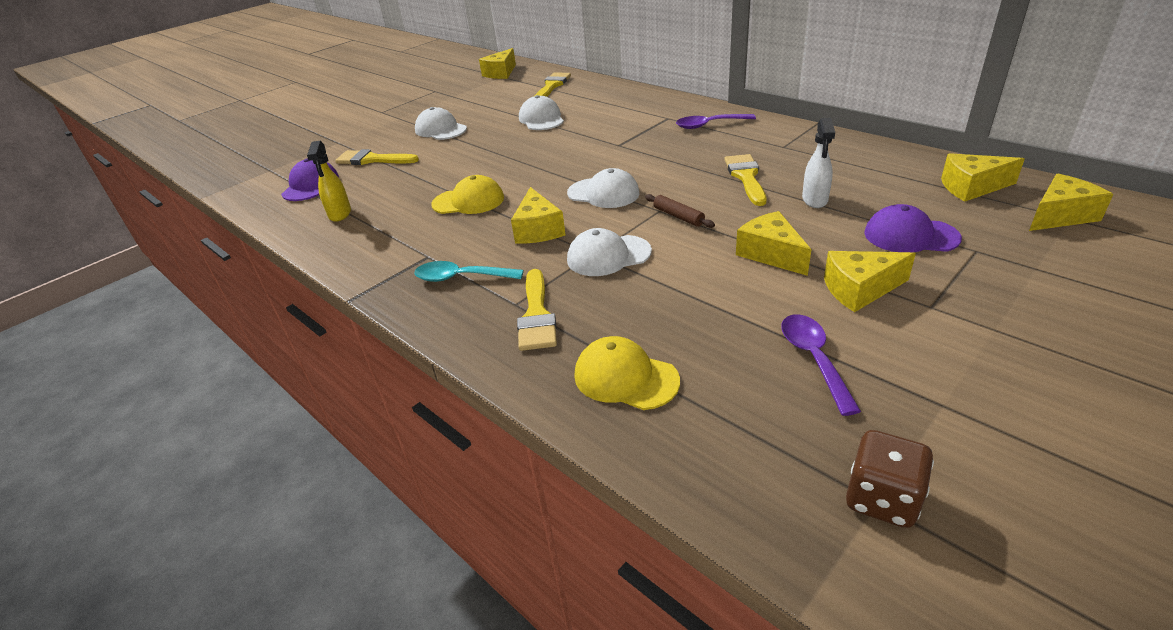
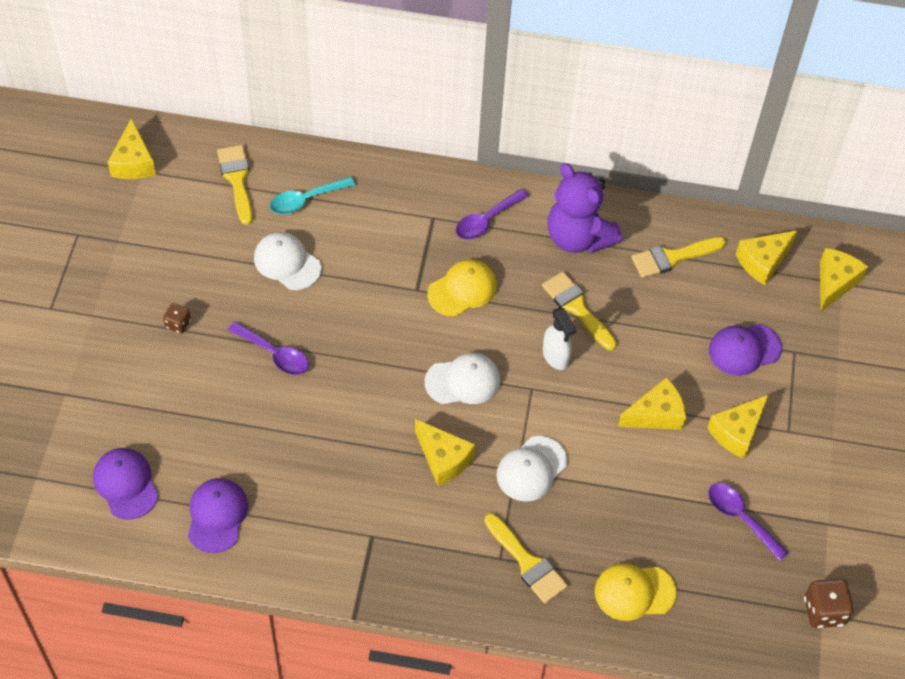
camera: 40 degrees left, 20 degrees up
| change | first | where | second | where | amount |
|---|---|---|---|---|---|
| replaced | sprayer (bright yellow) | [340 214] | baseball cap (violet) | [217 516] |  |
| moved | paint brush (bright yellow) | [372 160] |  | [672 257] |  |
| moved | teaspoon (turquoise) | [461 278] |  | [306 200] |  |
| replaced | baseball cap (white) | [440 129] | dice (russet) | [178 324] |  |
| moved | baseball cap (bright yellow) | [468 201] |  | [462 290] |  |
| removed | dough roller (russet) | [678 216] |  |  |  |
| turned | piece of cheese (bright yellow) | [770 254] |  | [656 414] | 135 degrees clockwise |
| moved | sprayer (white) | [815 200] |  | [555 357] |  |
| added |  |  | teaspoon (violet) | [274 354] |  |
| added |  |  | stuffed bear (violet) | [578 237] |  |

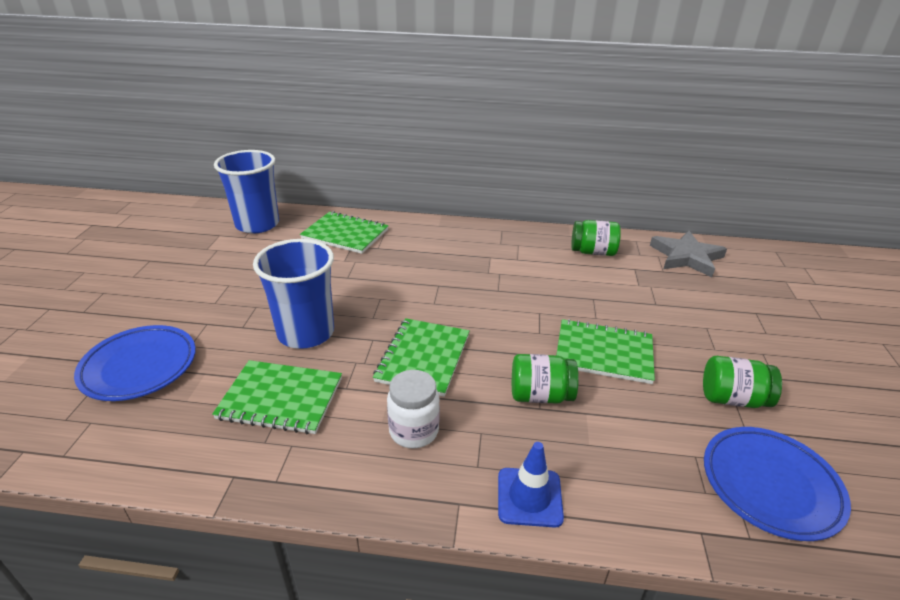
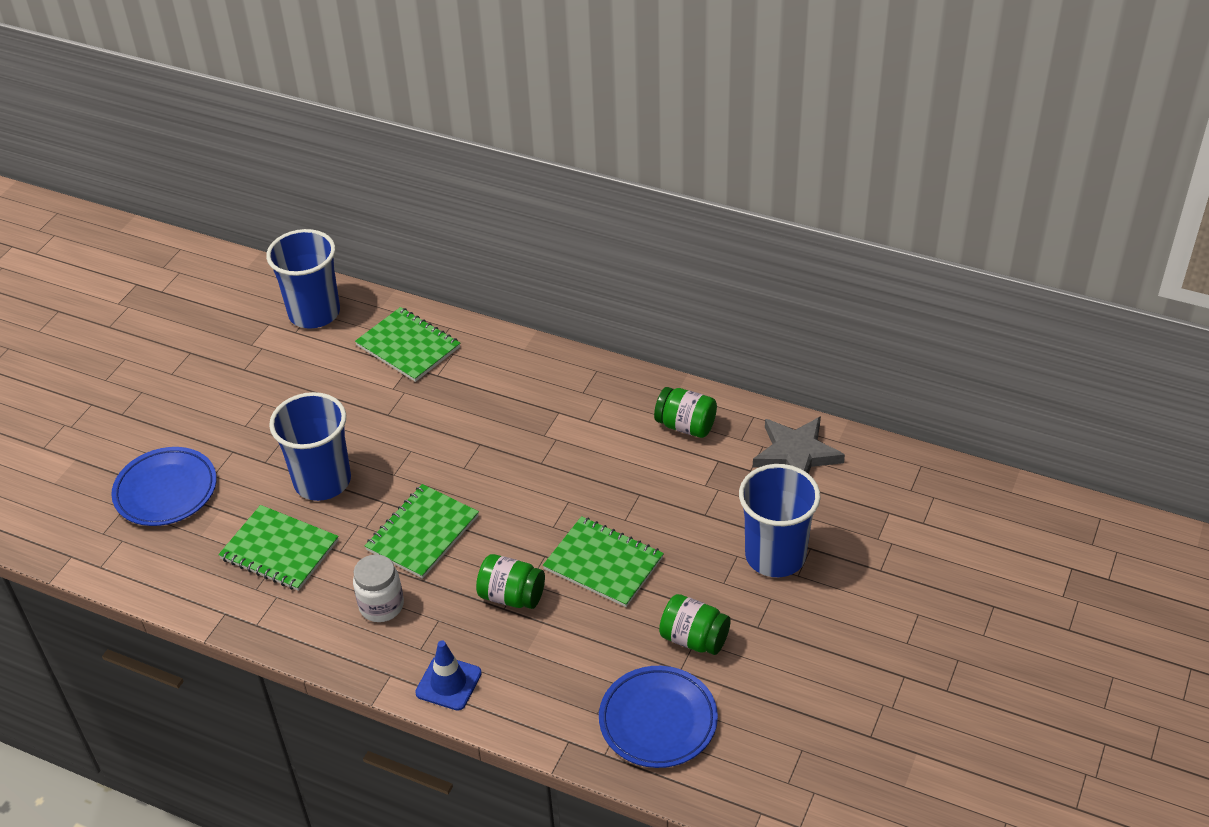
camera: 20 degrees right, 10 degrees up
| change | first | where | second | where | amount |
|---|---|---|---|---|---|
| added |  |  | tumbler (cobalt) | [775 555] |  |

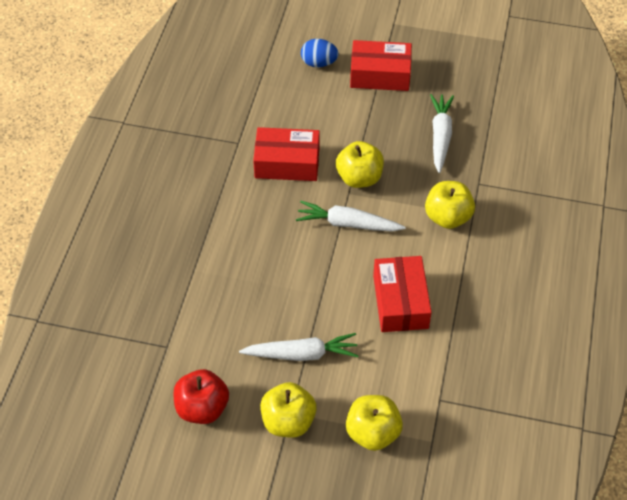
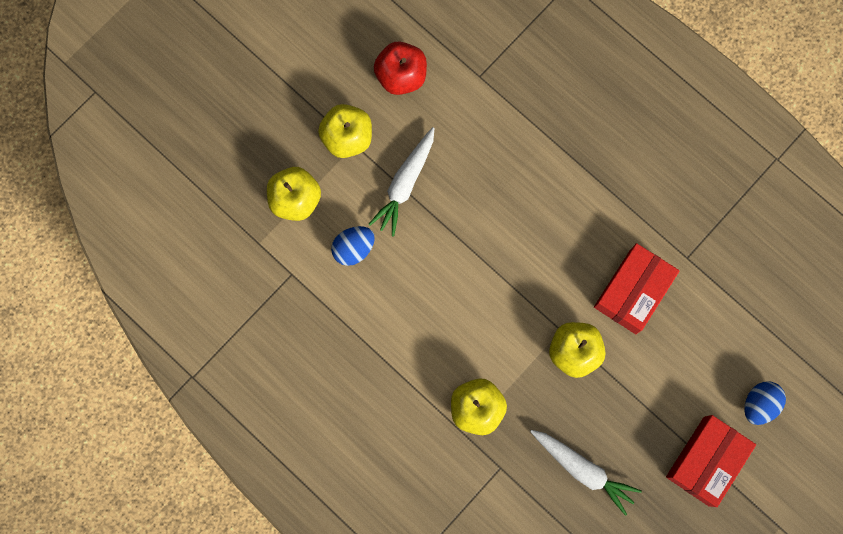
camera: 120 degrees right, 25 degrees up
| change | first | where | second | where | amount |
|---|---|---|---|---|---|
| removed | root vegetable (white) | [347 224] |  |  |  |
| removed | parcel (crimson) | [400 302] |  |  |  |
| added |  |  | egg (cobalt) | [353 248] |  |

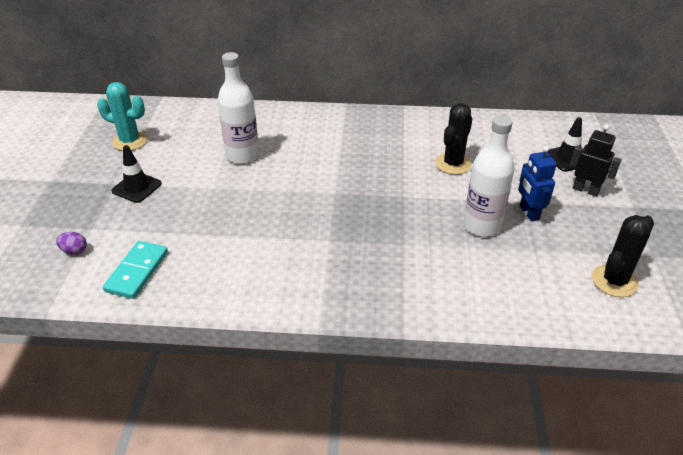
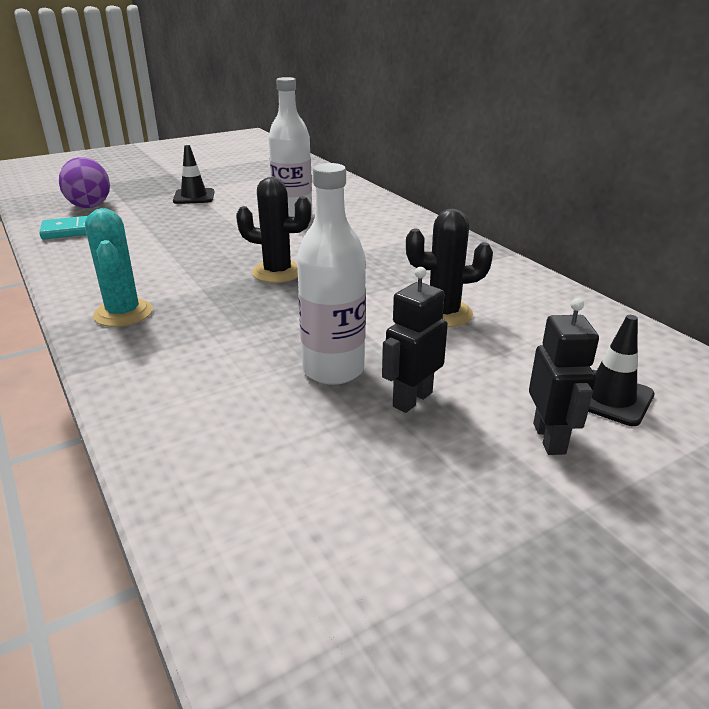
camera: 55 degrees right, 10 degrees down
| change | first | where | second | where | amount |
|---|---|---|---|---|---|
| resized | egg (violet) | [74 251] |  | [89 205] | x2.21 |
| moved | cactus (turquoise) | [130 141] |  | [123 313] |  |
| recoloured | robot figure (cobalt) | [529 213] | robot figure (black) | [412 399] |  |
| moved | cactus (black) | [614 281] |  | [277 272] |  |

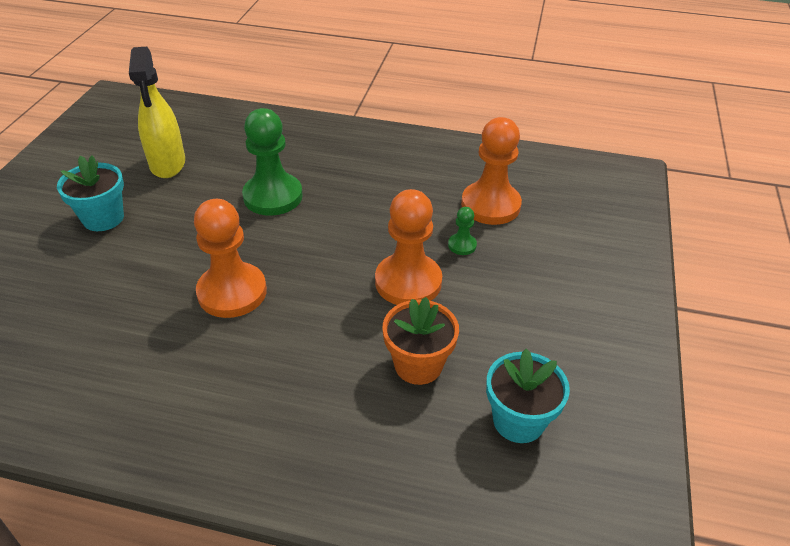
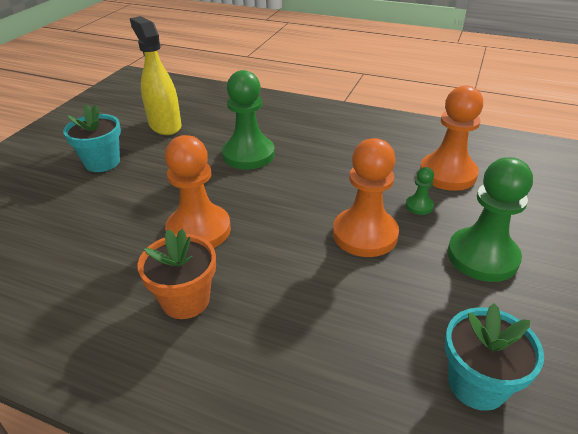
camera: 10 degrees right, 5 degrees down
| change | first | where | second | where | amount |
|---|---|---|---|---|---|
| turned | sprayer (bright yellow) | [168 164] |  | [165 125] | 150 degrees clockwise |
| moved | plant pot (bright orange) | [418 365] |  | [185 300] |  |
| added |  |  | game pawn (green) | [482 256] |  |

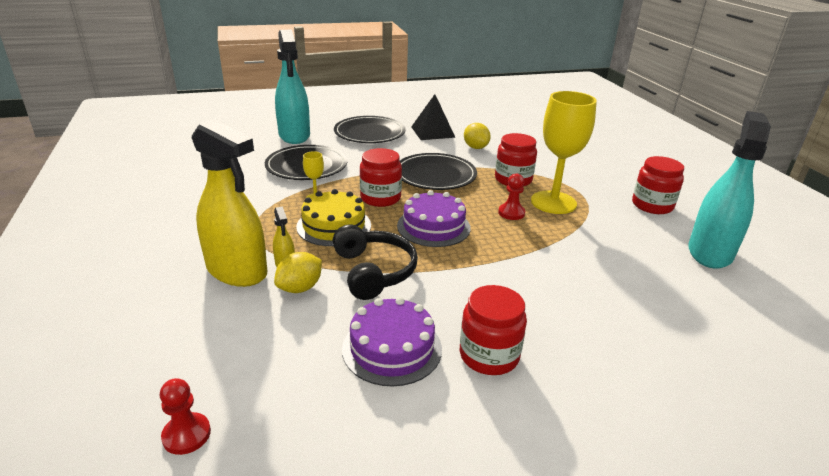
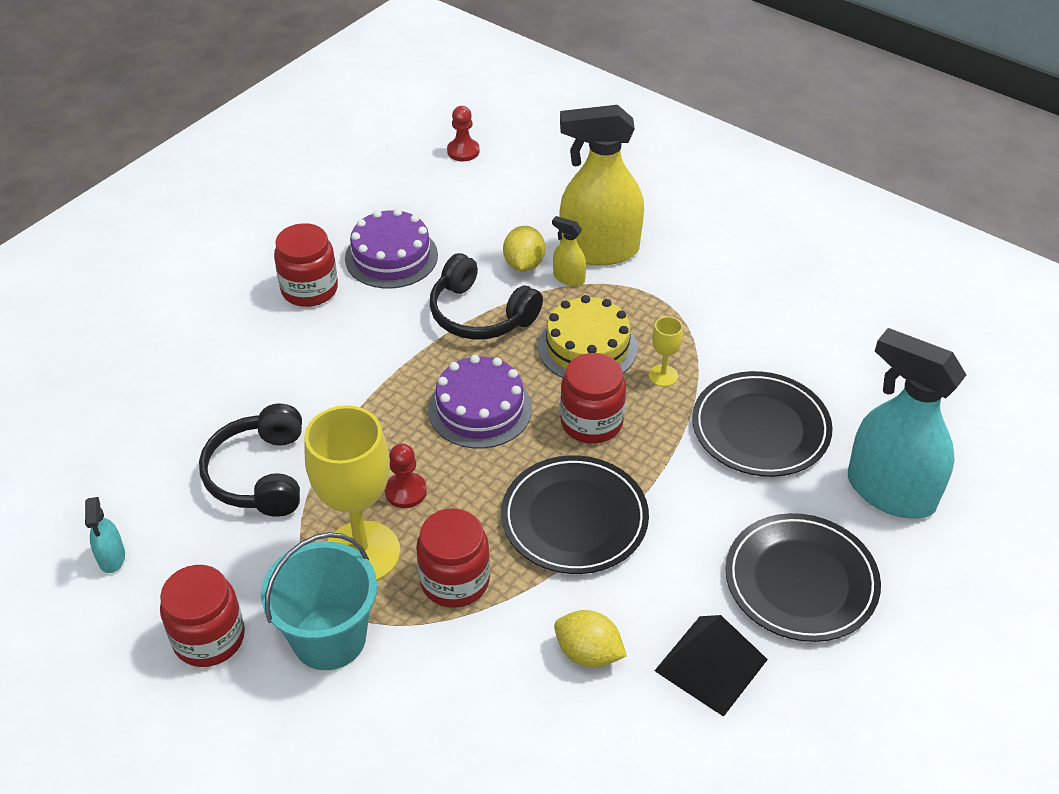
camera: 145 degrees right, 15 degrees up
| change | first | where | second | where | amount |
|---|---|---|---|---|---|
| resized | sprayer (turquoise) | [710 252] |  | [112 558] | x0.42 |
| added |  |  | headset (black) | [260 474] |  |
| added |  |  | sand bucket (turquoise) | [329 638] |  |

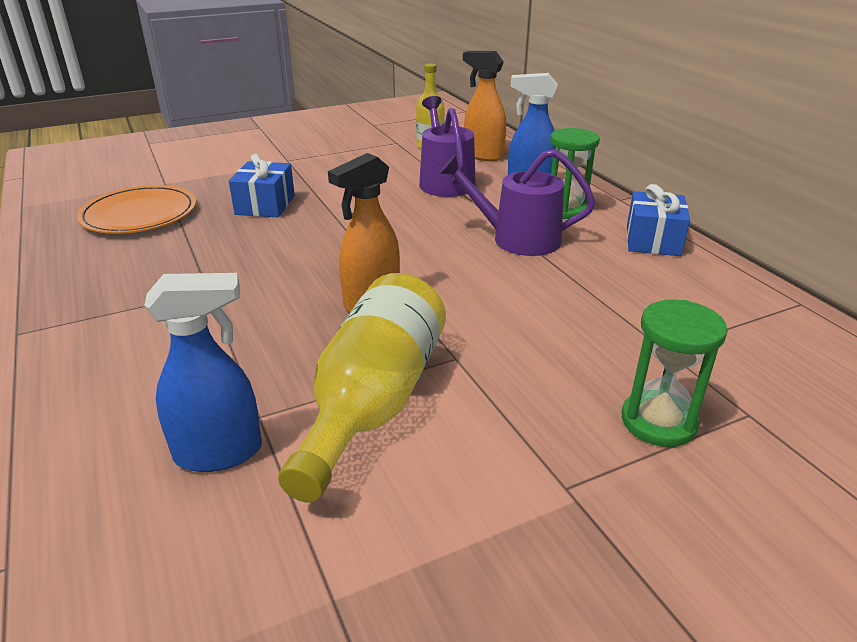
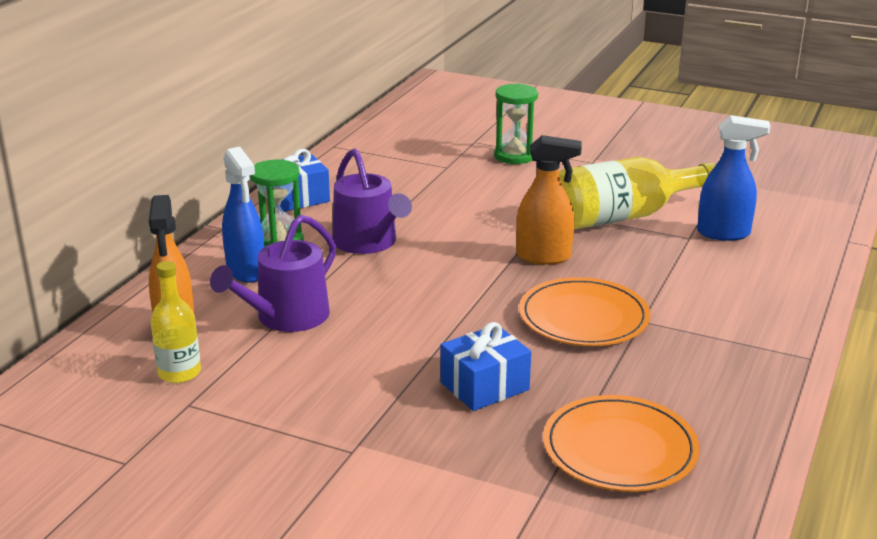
camera: 130 degrees left, 5 degrees down
| change | first | where | second | where | amount |
|---|---|---|---|---|---|
| turned | sprayer (cobalt) | [220 453] |  | [724 233] | 150 degrees clockwise |
| added |  |  | flat dish (bright orange) | [583 317] |  |

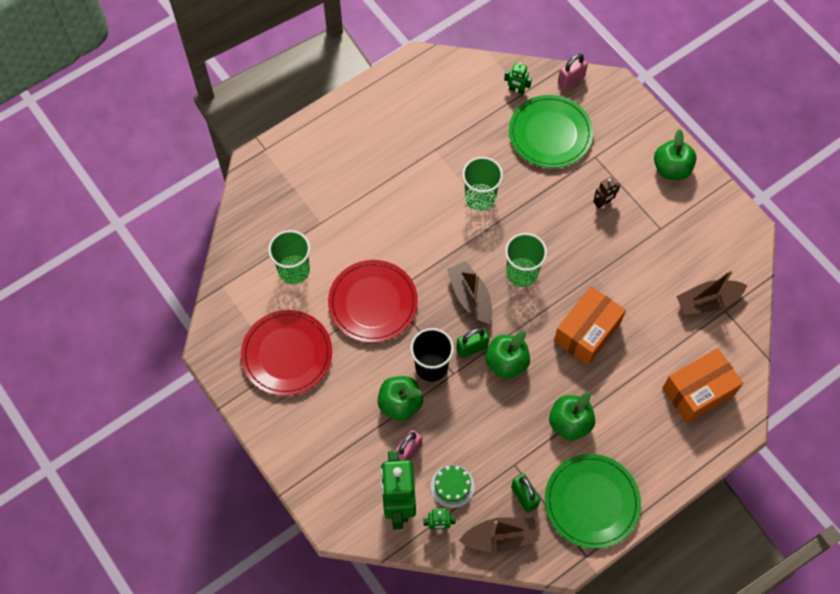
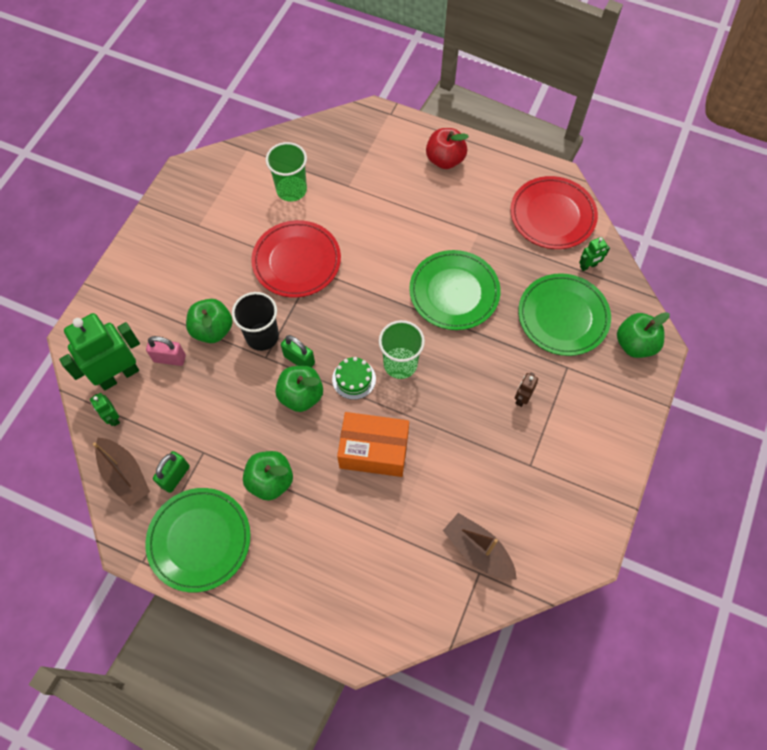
camera: 60 degrees right, 0 degrees up
| change | first | where | second | where | amount |
|---|---|---|---|---|---|
| moved | flat dish (crimson) | [287 354] |  | [552 215] |  |
| moved | cake (green) | [452 486] |  | [354 379] |  |
| removed | sailboat (russet) | [470 297] |  |  |  |
| replaced | tumbler (green) | [480 198] | flat dish (green) | [454 292] |  |
| turned | robot figure (green) | [516 90] |  | [588 266] | 105 degrees counterclockwise |
| removed | small lock (pink) | [571 80] |  |  |  |
| turned | robot figure (russet) | [603 203] |  | [522 398] | 90 degrees clockwise |
| moved | apple fruit (green) | [671 169] |  | [635 344] |  |
| removed | parcel (bright orange) | [698 391] |  |  |  |
| added |  |  | apple fruit (crimson) | [445 160] |  |

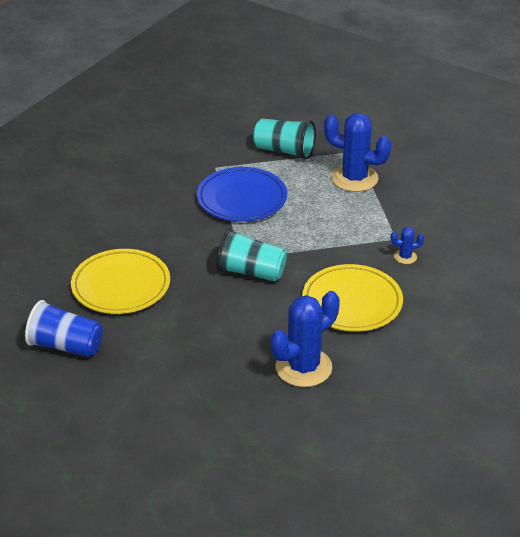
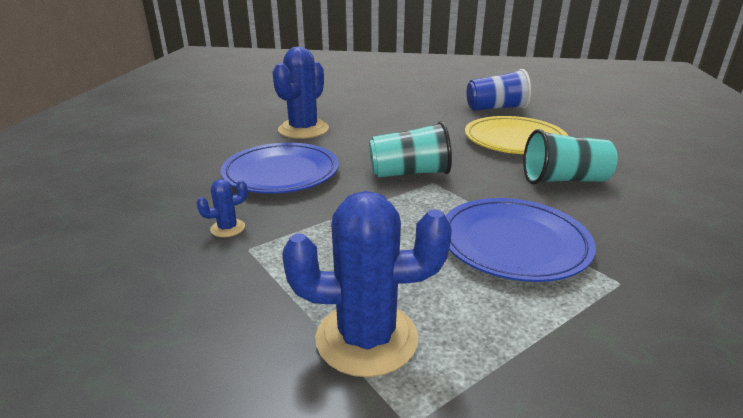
camera: 155 degrees right, 10 degrees down
| change | first | where | second | where | amount |
|---|---|---|---|---|---|
| moved | tumbler (turquoise) | [284 151] |  | [564 180] |  |
| recoloured | flat dish (bright yellow) | [352 302] | flat dish (cobalt) | [281 173] |  |

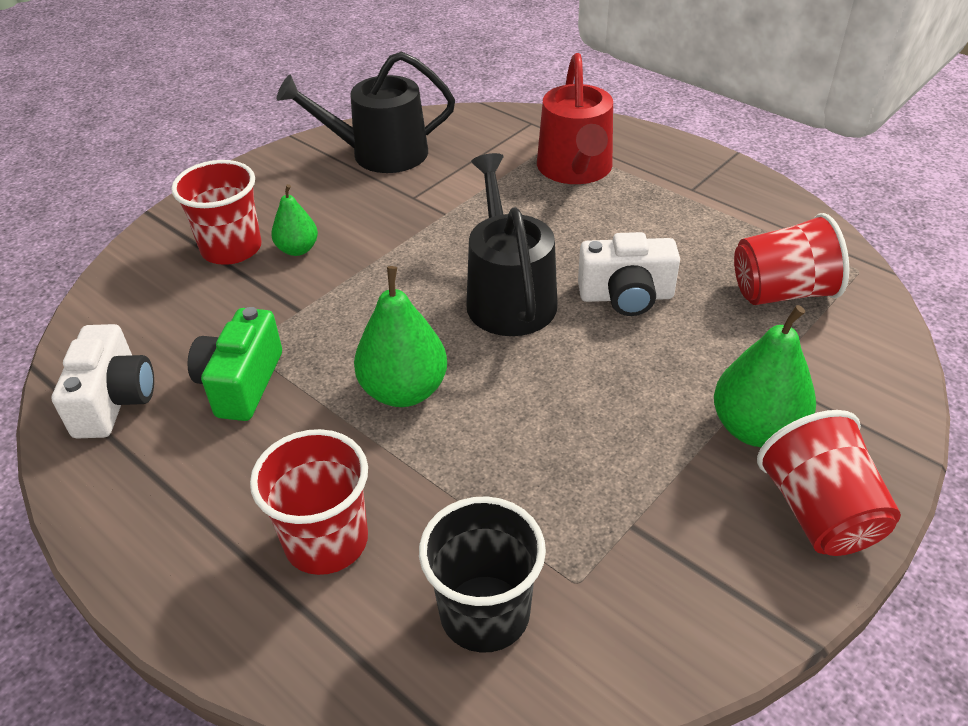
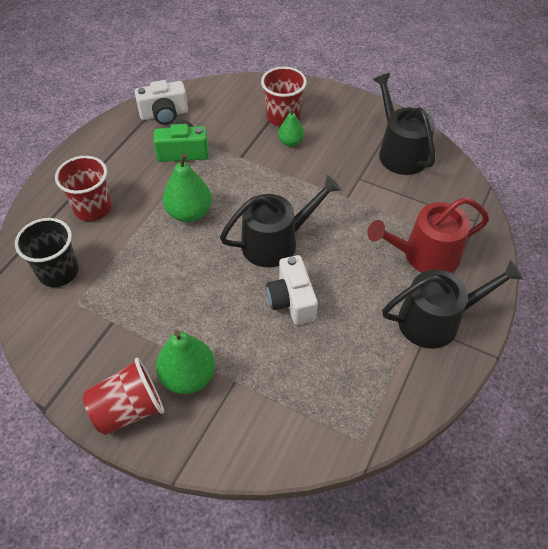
camera: 75 degrees right, 10 degrees up
| change | first | where | second | where | amount |
|---|---|---|---|---|---|
| removed | tumbler (crimson) | [781 292] |  |  |  |
| added |  |  | sprinkling can (black) | [436 320] |  |

